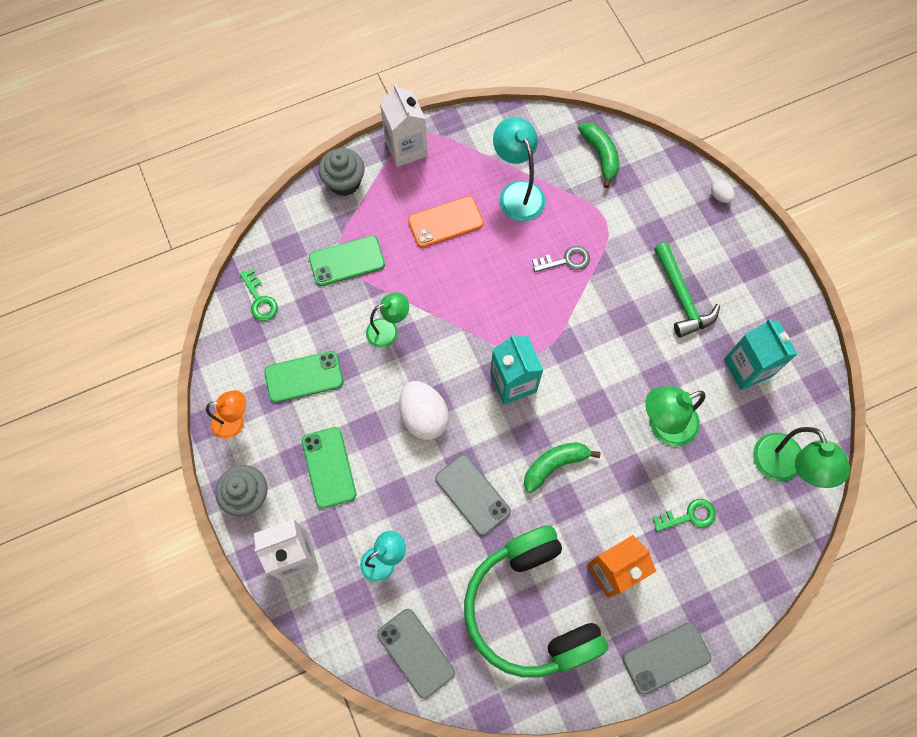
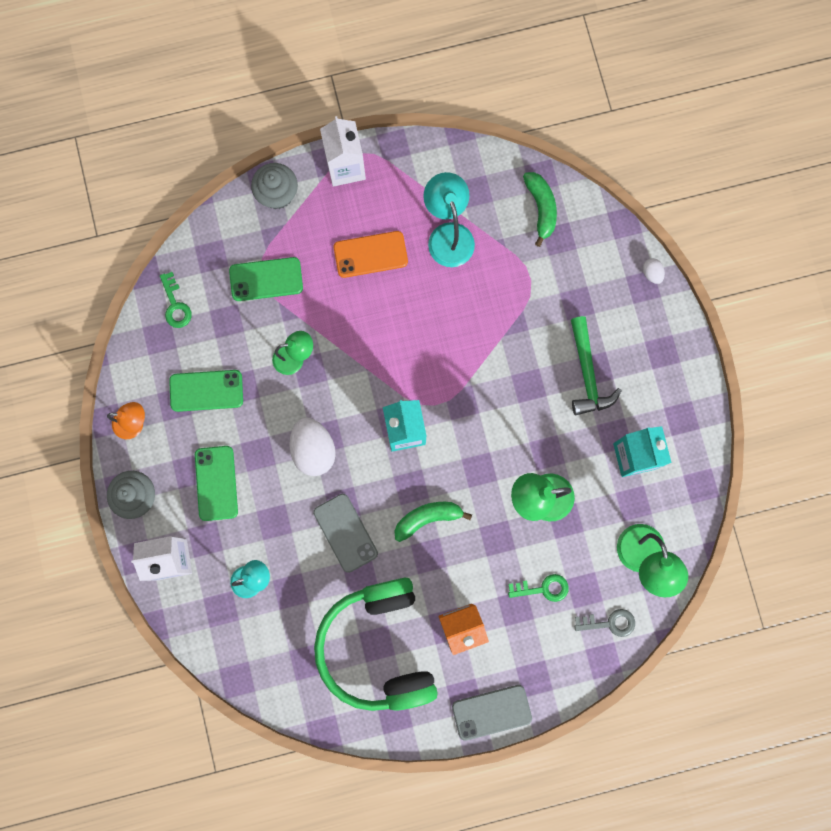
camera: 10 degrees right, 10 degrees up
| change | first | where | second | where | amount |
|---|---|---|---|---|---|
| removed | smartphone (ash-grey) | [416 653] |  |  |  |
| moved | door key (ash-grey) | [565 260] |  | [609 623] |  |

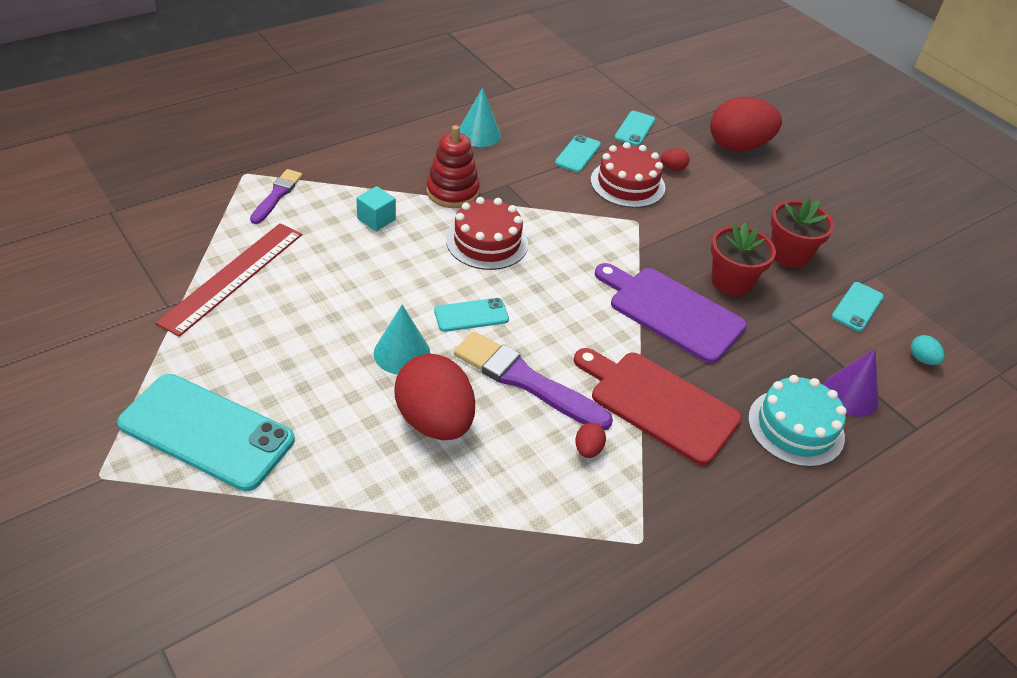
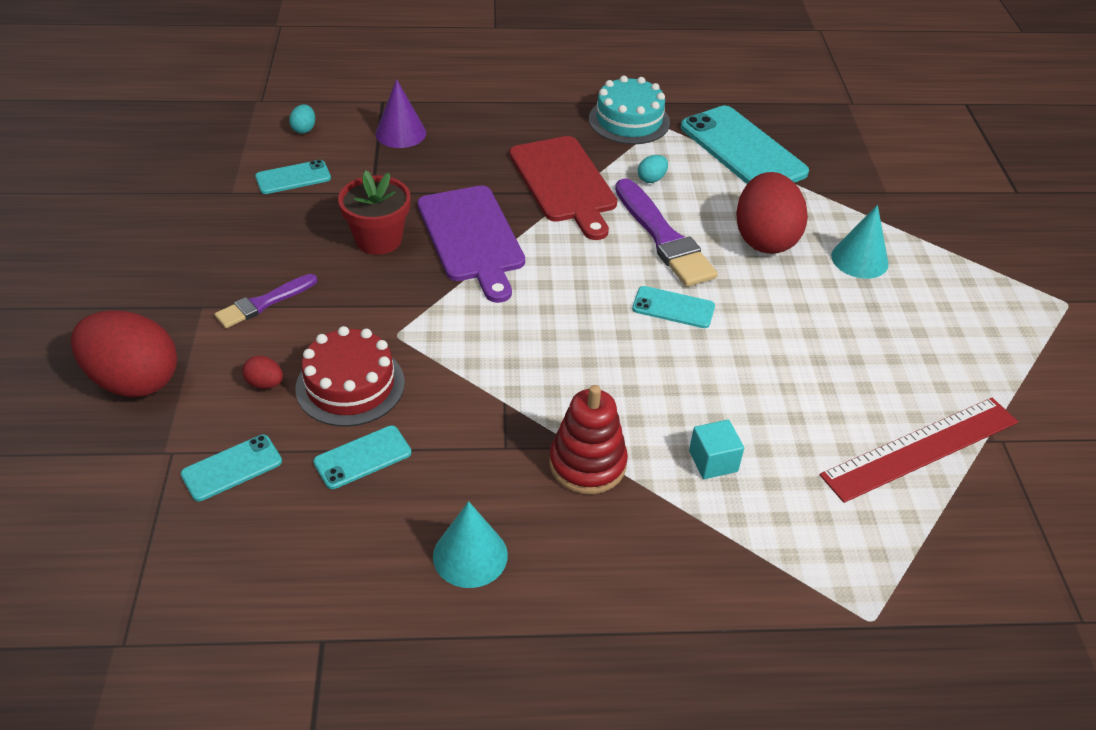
camera: 145 degrees left, 0 degrees up
| change | first | where | second | where | amount |
|---|---|---|---|---|---|
| moved | smartphone (turquoise) | [206 432] |  | [742 150] |  |
| moved | paint brush (violet) | [277 195] |  | [264 303] |  |
| moved | solid cone (turquoise) | [402 353] |  | [859 259] |  |
| removed | cake (crimson) | [487 242] |  |  |  |
| recoloured | egg (crimson) | [588 449] | egg (turquoise) | [651 179] |  |
| moved | cake (turquoise) | [795 427] |  | [629 120] |  |
| removed | plant pot (crimson) | [789 254] |  |  |  |

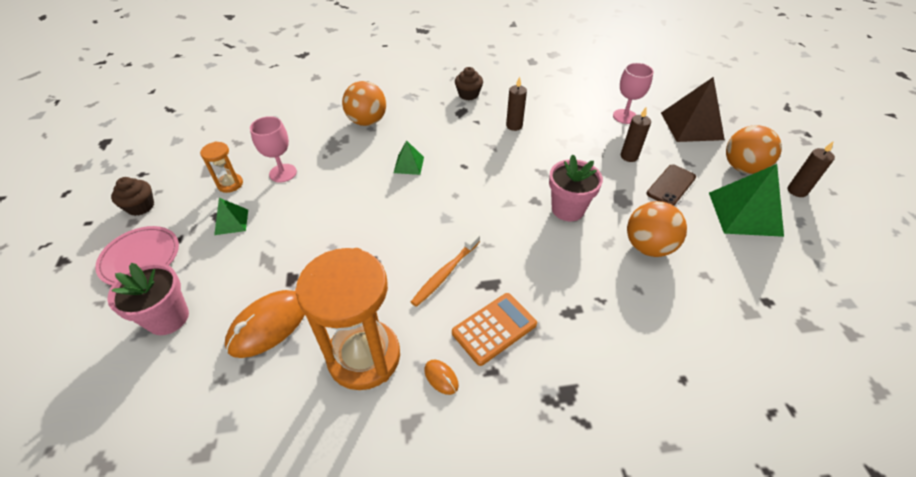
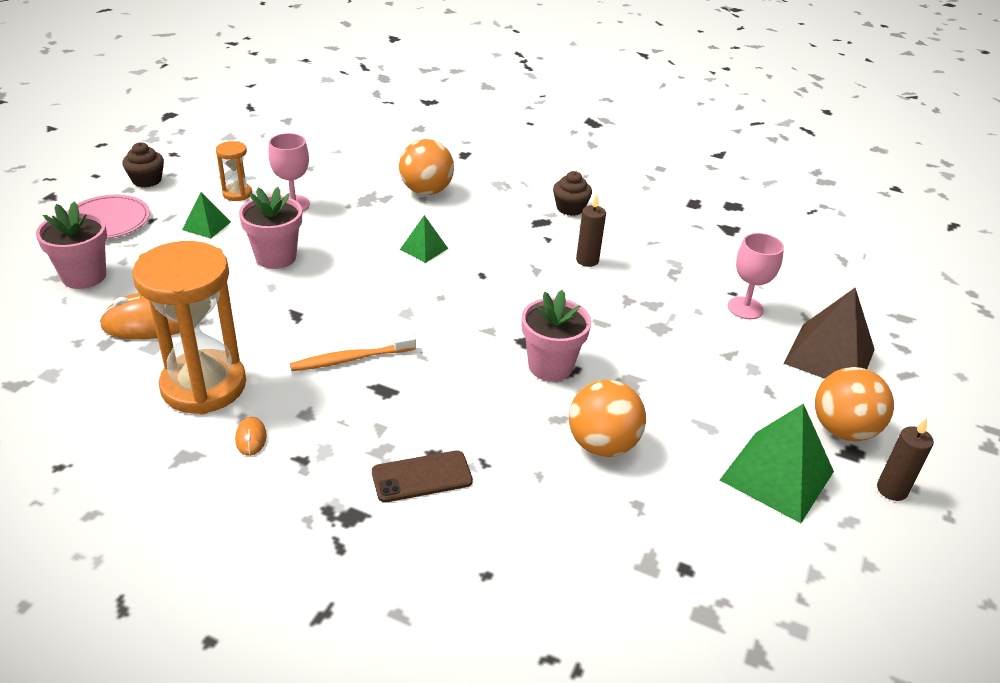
camera: 30 degrees right, 10 degrees down
| change | first | where | second | where | amount |
|---|---|---|---|---|---|
| removed | calculator (bright orange) | [494 328] |  |  |  |
| removed | pillar candle (russet) | [629 156] |  |  |  |
| moved | smartphone (russet) | [671 185] |  | [422 477] |  |
| added |  |  | plant pot (pink) | [276 257] |  |

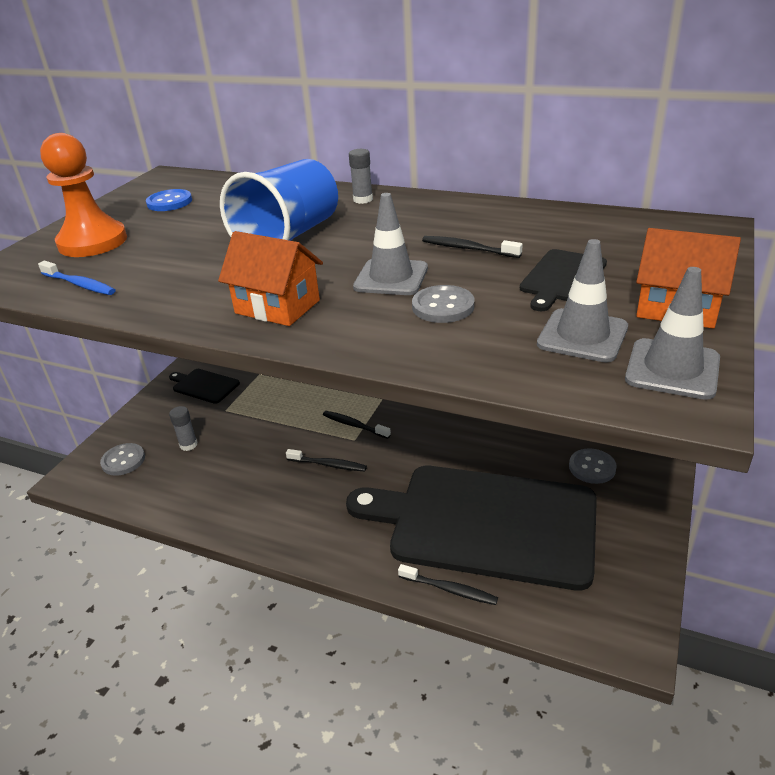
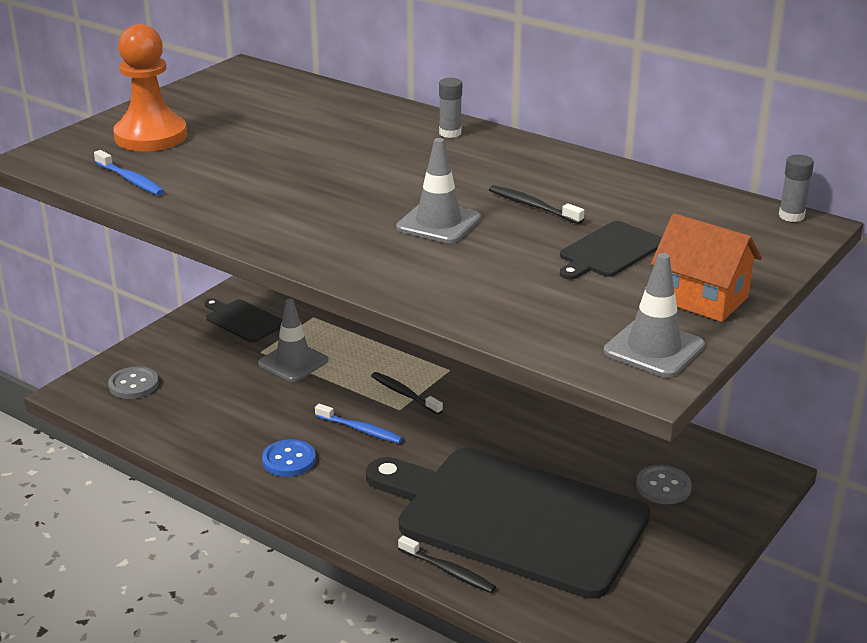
camera: 10 degrees right, 5 degrees down
| change | first | where | second | where | amount |
|---|---|---|---|---|---|
| moved | sewing button (cobalt) | [169 202] |  | [289 460] |  |
| moved | glue stick (ash-grey) | [188 445] |  | [791 216] |  |
| removed | cottage (bright orange) | [277 307] |  |  |  |
| removed | tumbler (cobalt) | [288 237] |  |  |  |
| recoloured | dental brush (black) | [328 464] | dental brush (cobalt) | [360 429] |  |
| removed | sewing button (ash-grey) | [443 306] |  |  |  |
| moved | road cone (ash-grey) | [582 336] |  | [293 362] |  |

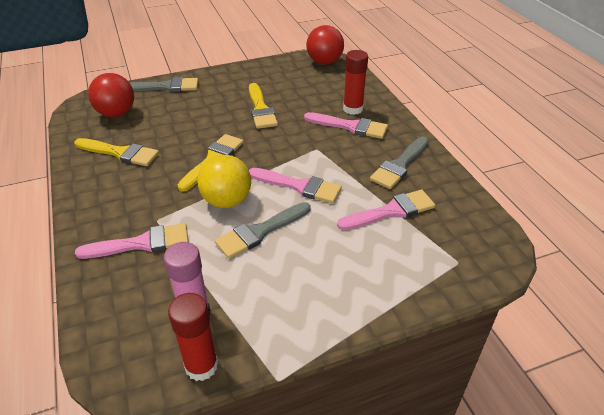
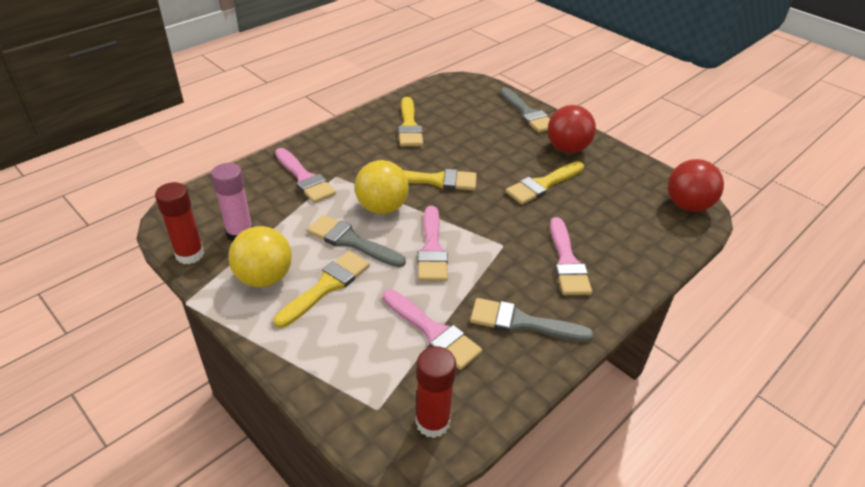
camera: 65 degrees right, 0 degrees up
| change | first | where | second | where | amount |
|---|---|---|---|---|---|
| moved | ball (crimson) | [116 113] |  | [567 148] |  |
| moved | glue stick (crimson) | [353 109] |  | [432 422] |  |
| added |  |  | ball (bright yellow) | [264 278] |  |
| added |  |  | paint brush (bright yellow) | [326 286] |  |

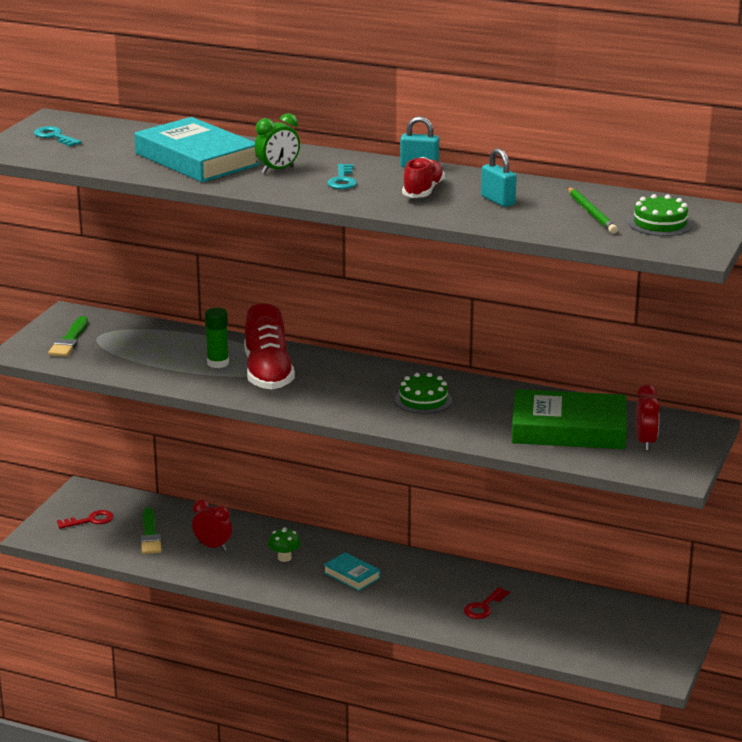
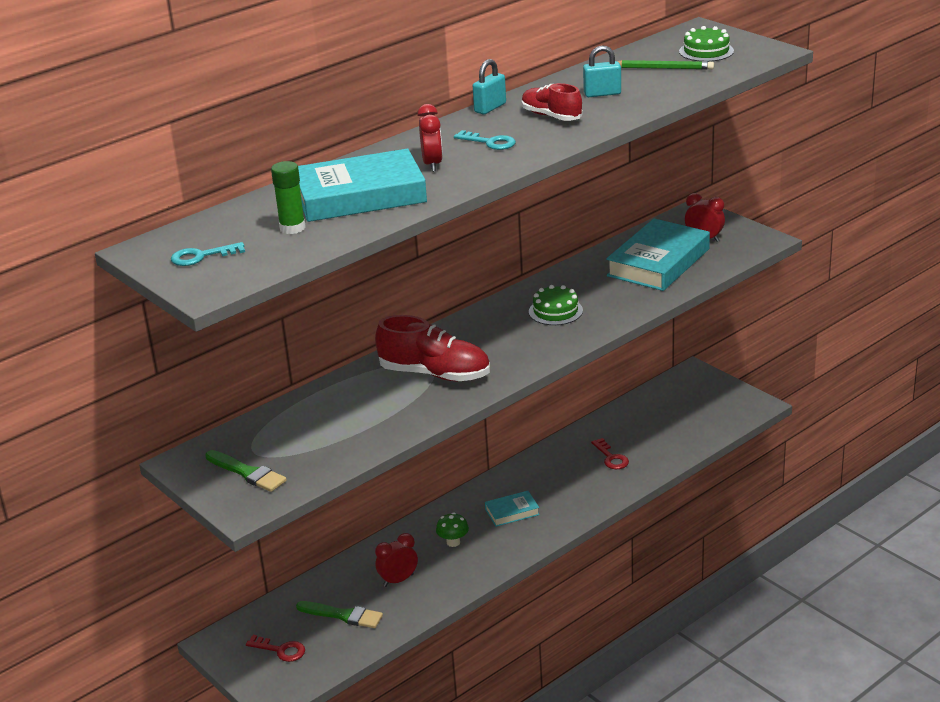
camera: 60 degrees left, 5 degrees up
| change | first | where | second | where | amount |
|---|---|---|---|---|---|
| turned | door key (crimson) | [90 520] |  | [280 650] | 105 degrees clockwise |
| moved | glue stick (green) | [218 363] |  | [292 228] |  |
| recoloured | bedside clock (green) | [278 170] | bedside clock (crimson) | [432 164] |  |
| recoloured | book (green) | [568 429] | book (turquoise) | [658 262] |  |

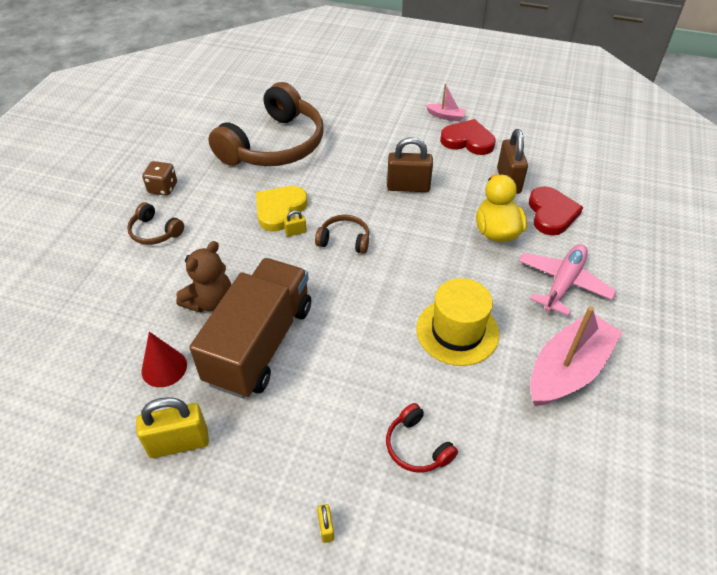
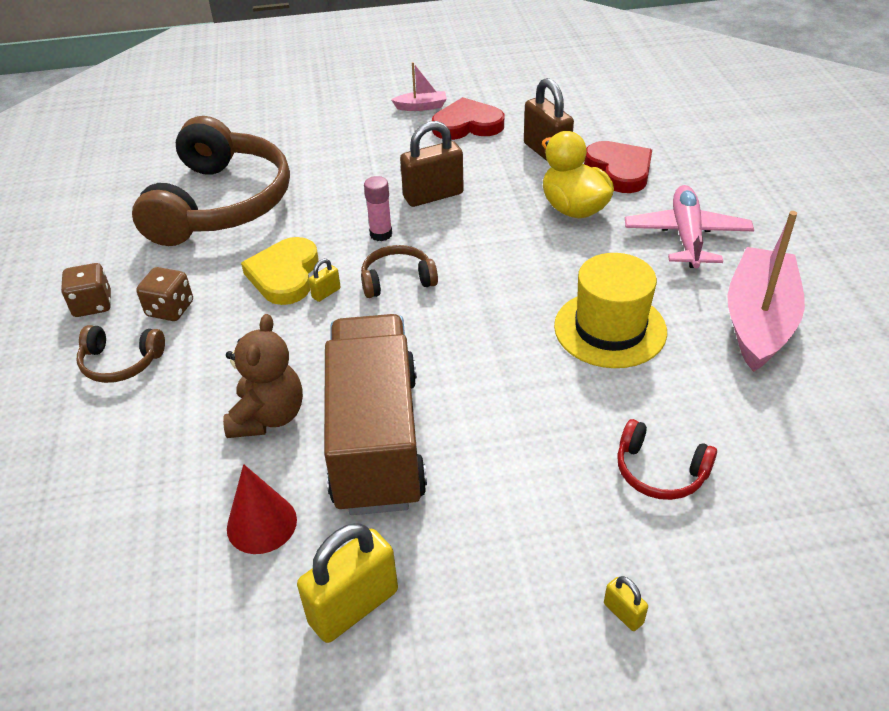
camera: 25 degrees left, 5 degrees down
| change | first | where | second | where | amount |
|---|---|---|---|---|---|
| added |  |  | dice (russet) | [170 309] |  |
| added |  |  | glue stick (pink) | [381 234] |  |

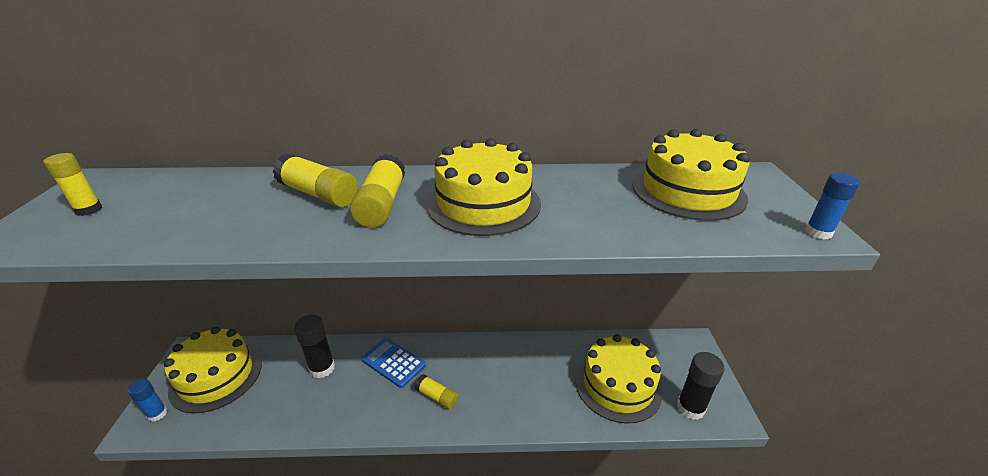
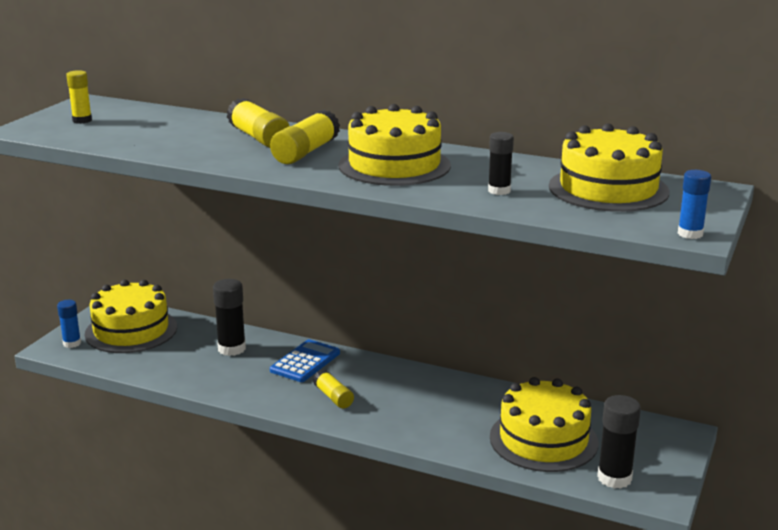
camera: 25 degrees right, 10 degrees down
| change | first | where | second | where | amount |
|---|---|---|---|---|---|
| turned | calculator (cobalt) | [393 362] |  | [305 362] | 60 degrees clockwise |
| added |  |  | glue stick (black) | [499 191] |  |

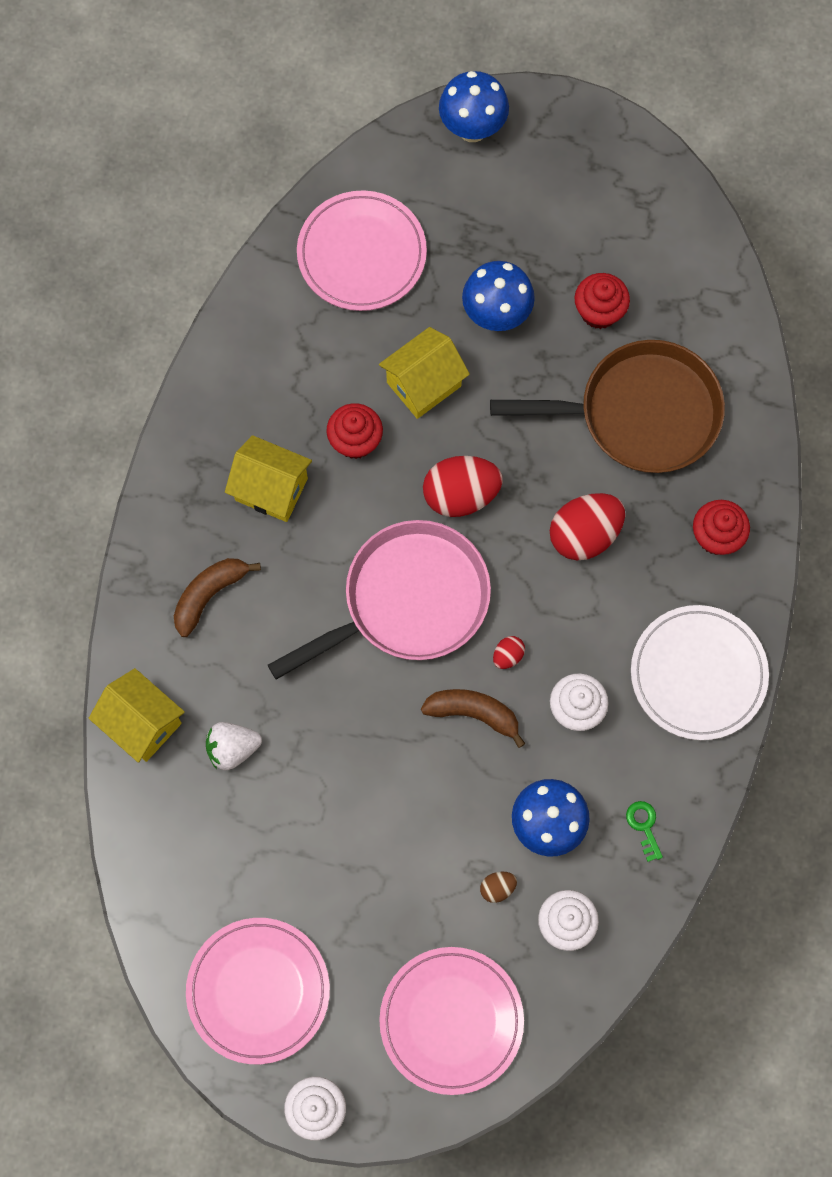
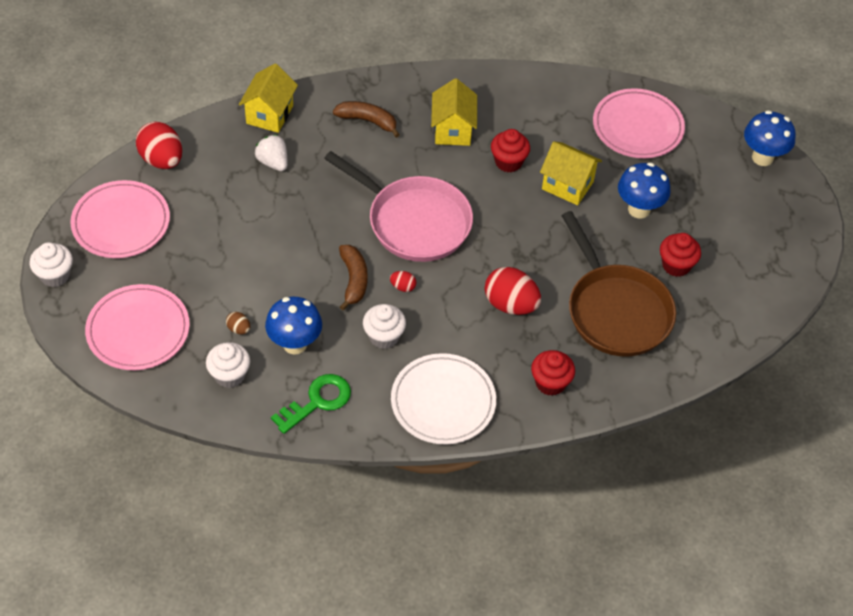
camera: 65 degrees right, 20 degrees down
| change | first | where | second | where | amount |
|---|---|---|---|---|---|
| moved | egg (crimson) | [461 495] |  | [162 160] |  |
| resized | door key (green) | [644 826] |  | [317 401] | x1.88 |

